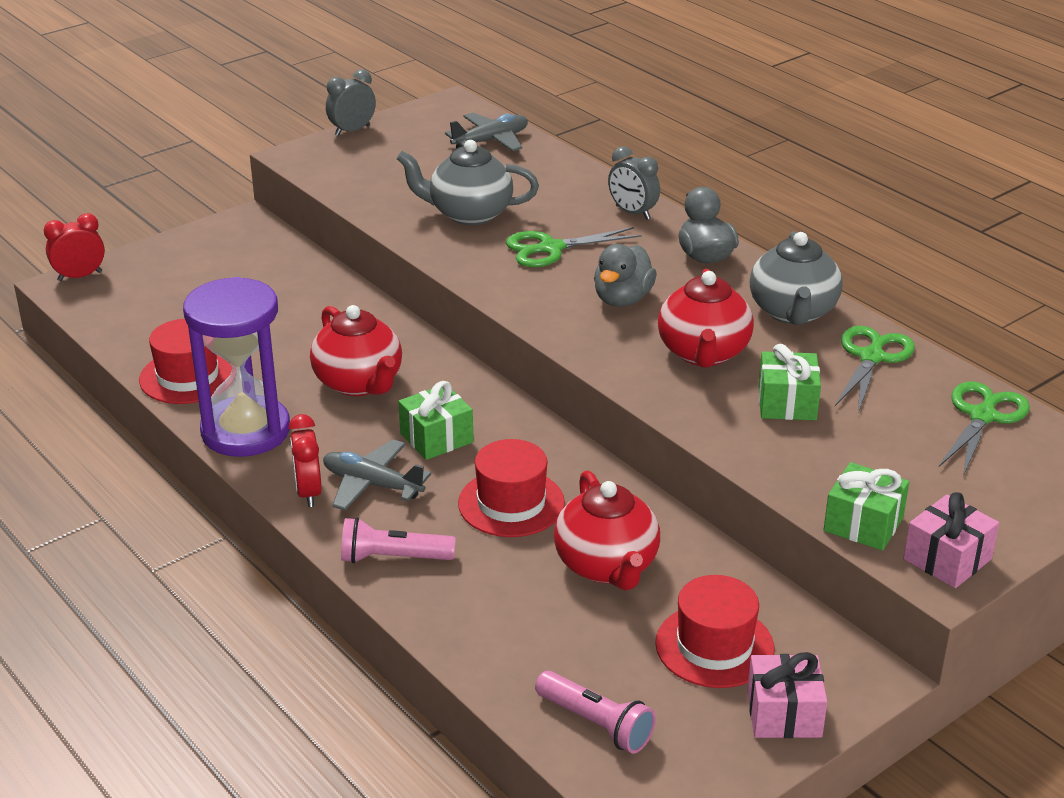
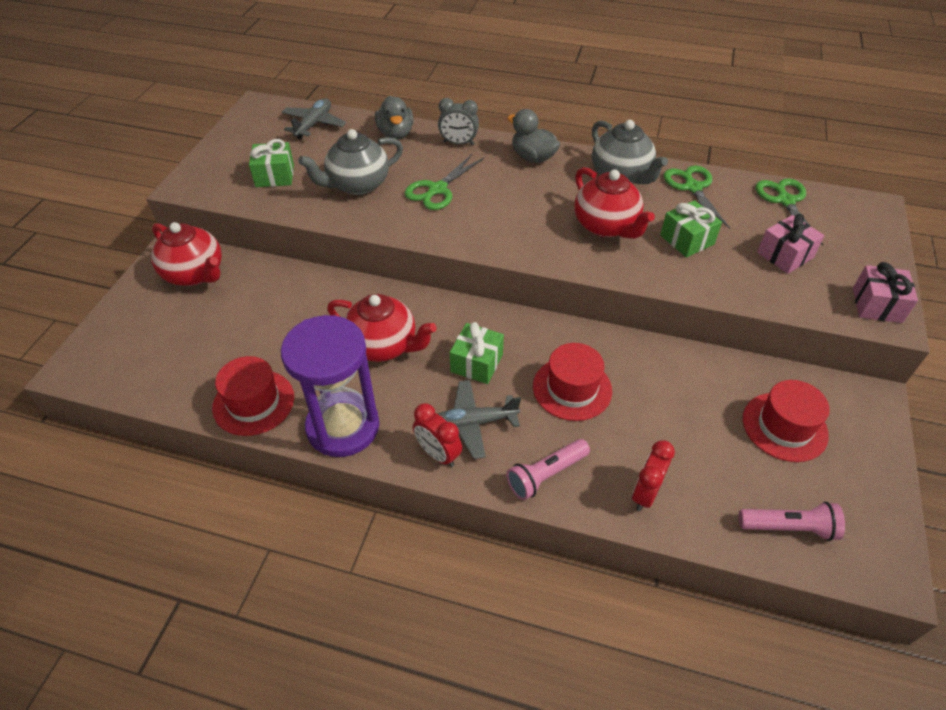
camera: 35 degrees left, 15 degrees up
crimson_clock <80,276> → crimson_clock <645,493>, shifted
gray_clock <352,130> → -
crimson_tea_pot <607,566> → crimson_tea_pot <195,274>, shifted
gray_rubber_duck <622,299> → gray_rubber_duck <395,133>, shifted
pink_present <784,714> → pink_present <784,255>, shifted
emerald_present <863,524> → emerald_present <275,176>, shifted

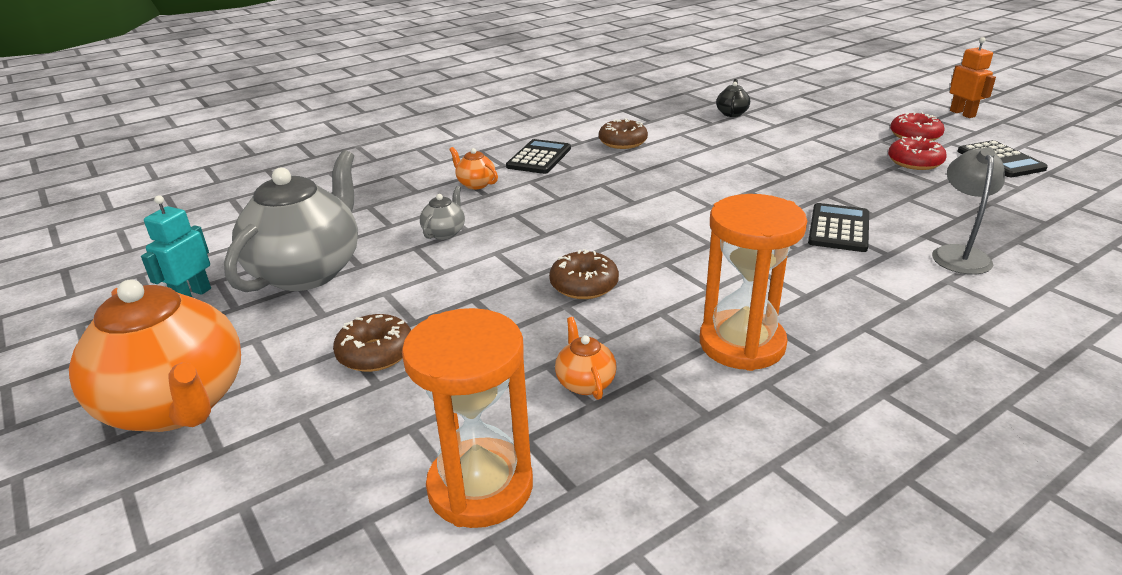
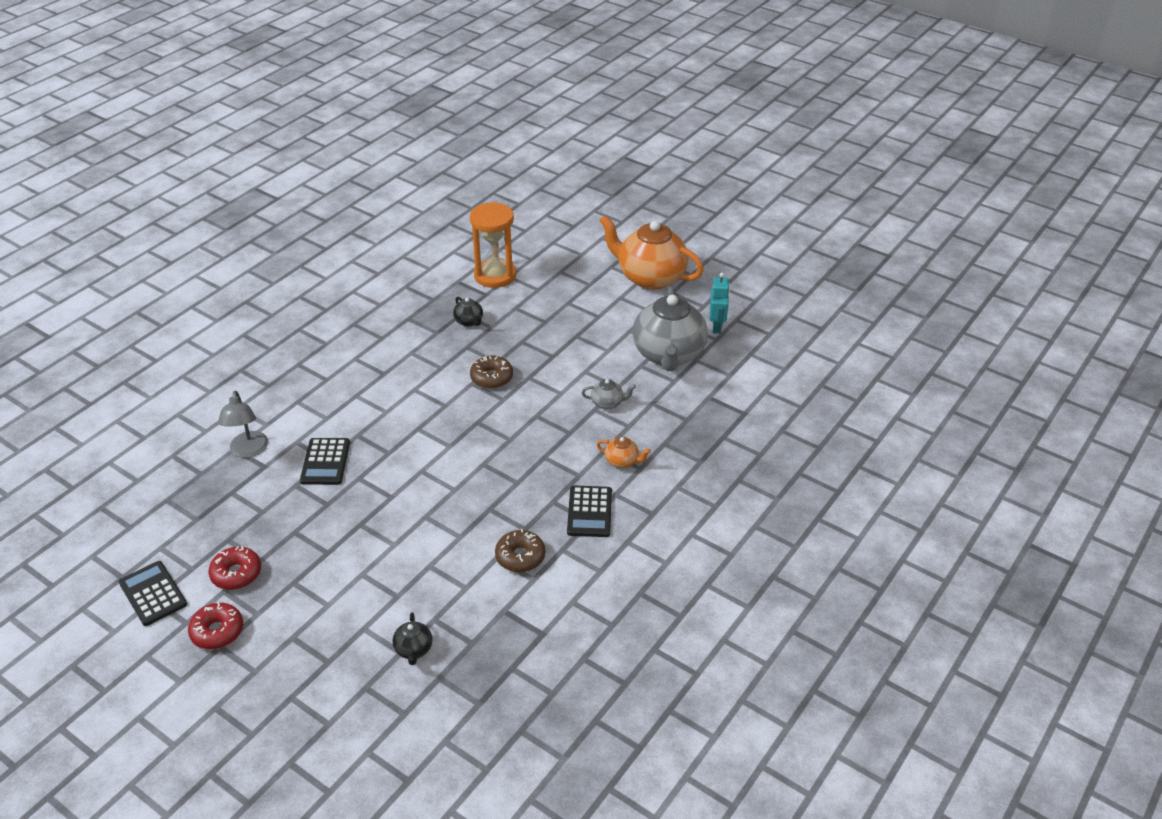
camera: 160 degrees right, 10 degrees up
dark_brown_glazed_donut <375,353> → -
gray_tea_pot <444,233> → gray_tea_pot <607,403>, 90 degrees counterclockwise
orange_tea_pot <585,382> → ebony_tea_pot <469,321>
orange_sandglass <742,344> → -
orange_robot_figure <962,114> → -

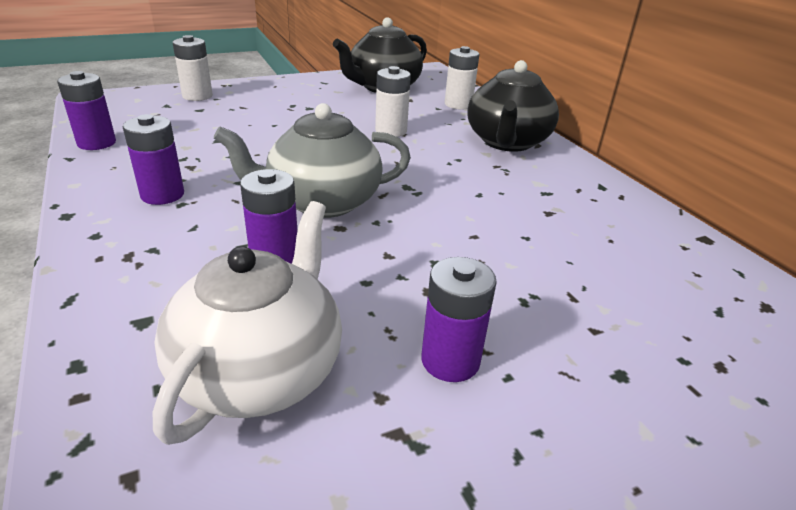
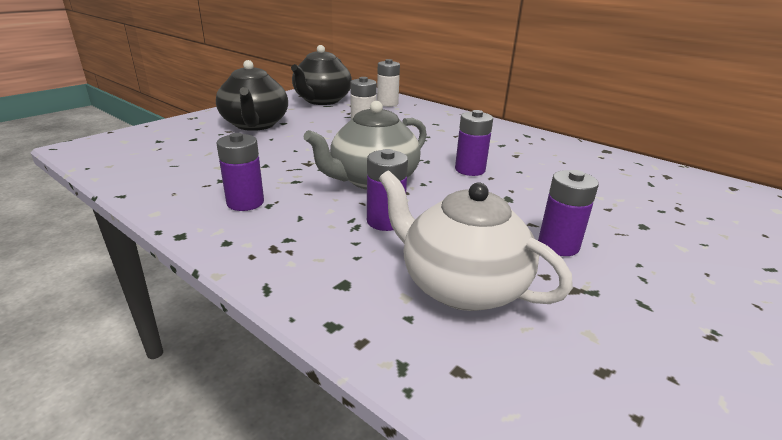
camera: 25 degrees left, 5 degrees down
purple_power_cell <96,143> → purple_power_cell <470,170>, shifted
pure_white_tea_pot <260,370> → pure_white_tea_pot <461,285>, 45 degrees counterclockwise
pure_white_power_cell <197,96> → -
ebony_tea_pot <507,142> → ebony_tea_pot <255,125>, shifted

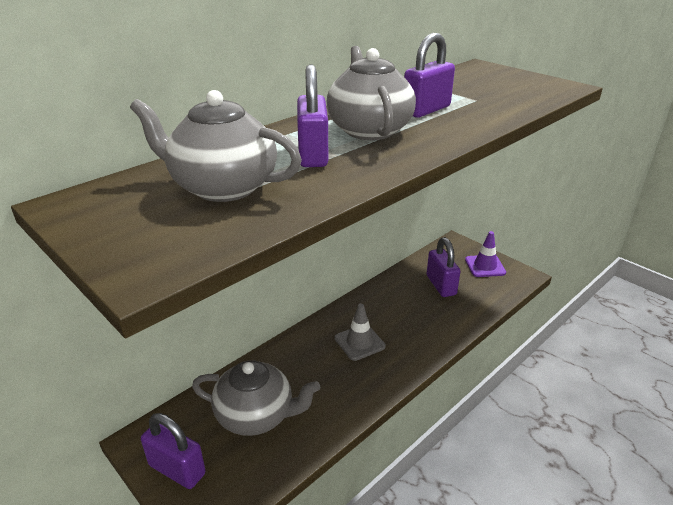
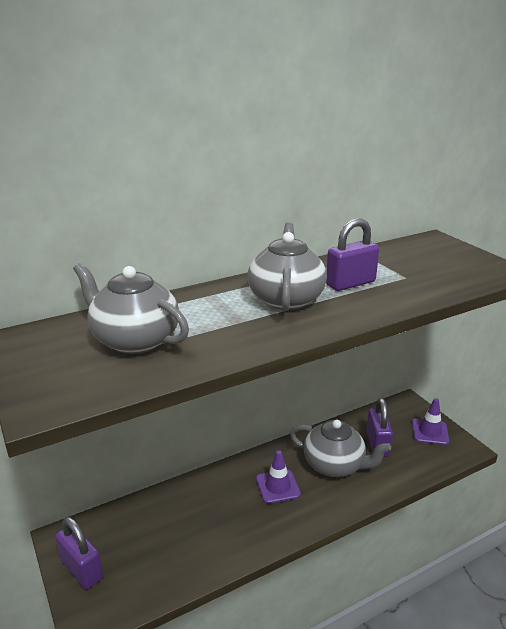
camera: 15 degrees right, 5 degrees down
gray_tea_pot <256,415> → gray_tea_pot <335,465>, shifted
purple_padlock <313,155> → -
gray_safety_cone <359,342> → purple_safety_cone <277,486>

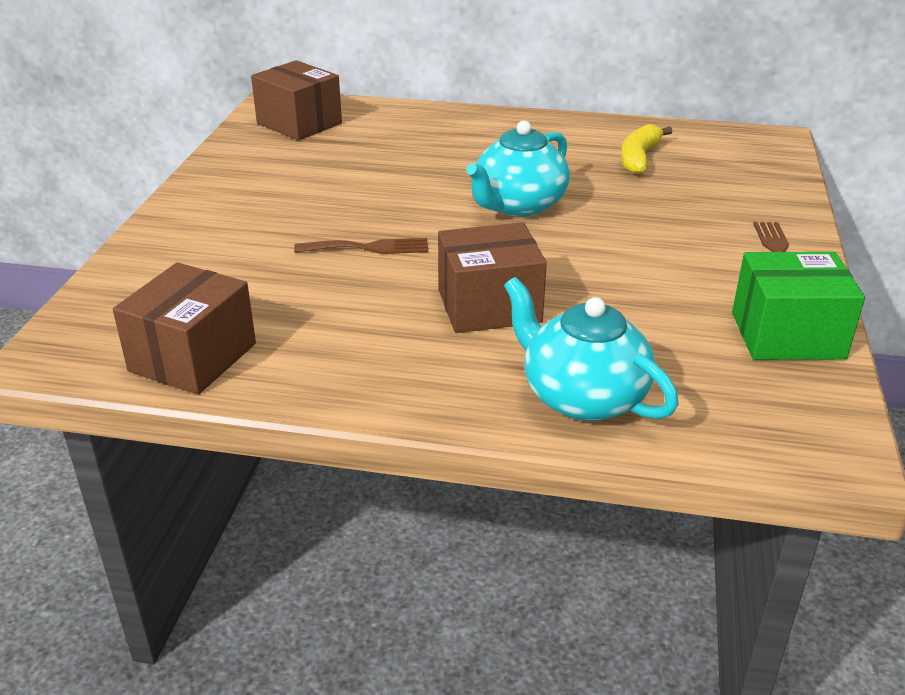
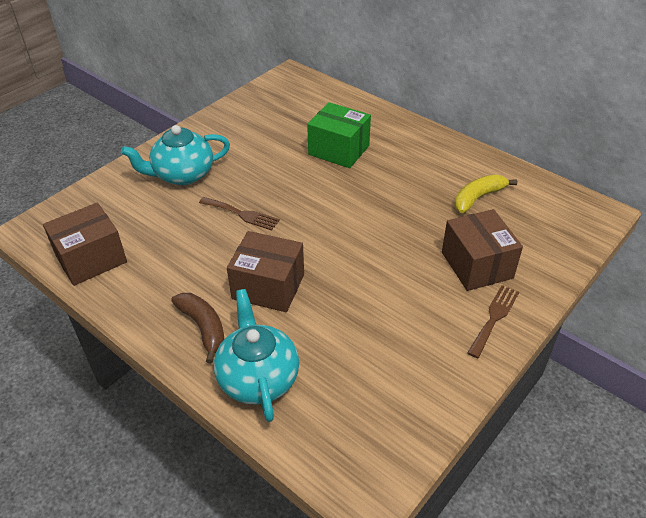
camera: 30 degrees right, 10 degrees up
dark_brown_parcel <299,123> → dark_brown_parcel <477,265>, shifted
aqua_tea_pot <518,205> → aqua_tea_pot <182,175>, shifted
emerald_parcel <787,335> → emerald_parcel <339,150>, shifted
- → dark_brown_banana_fruit <203,328>

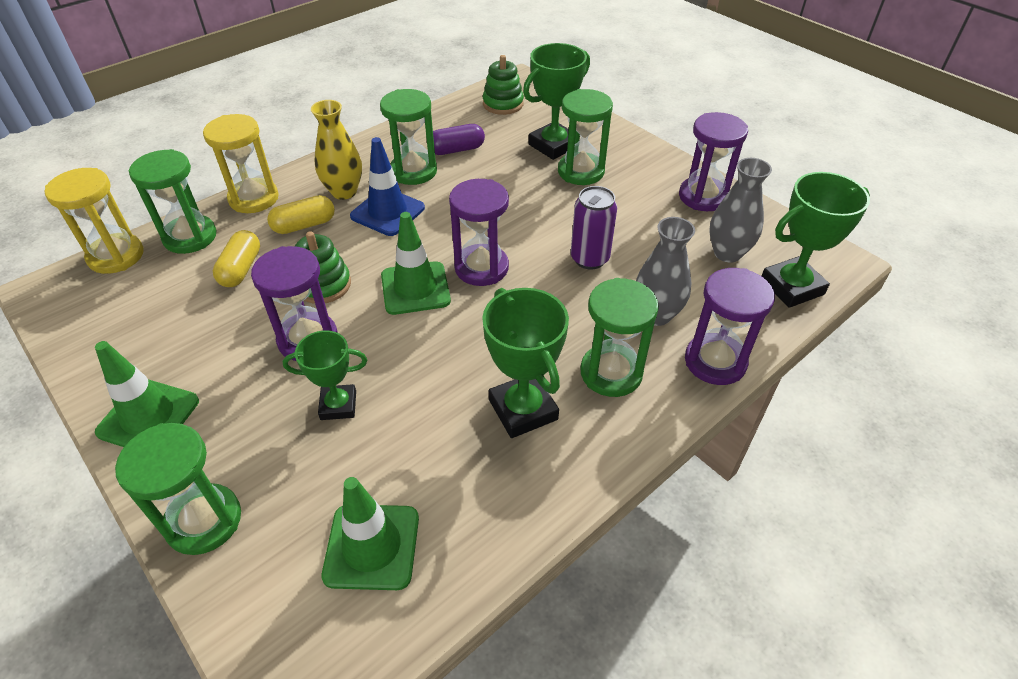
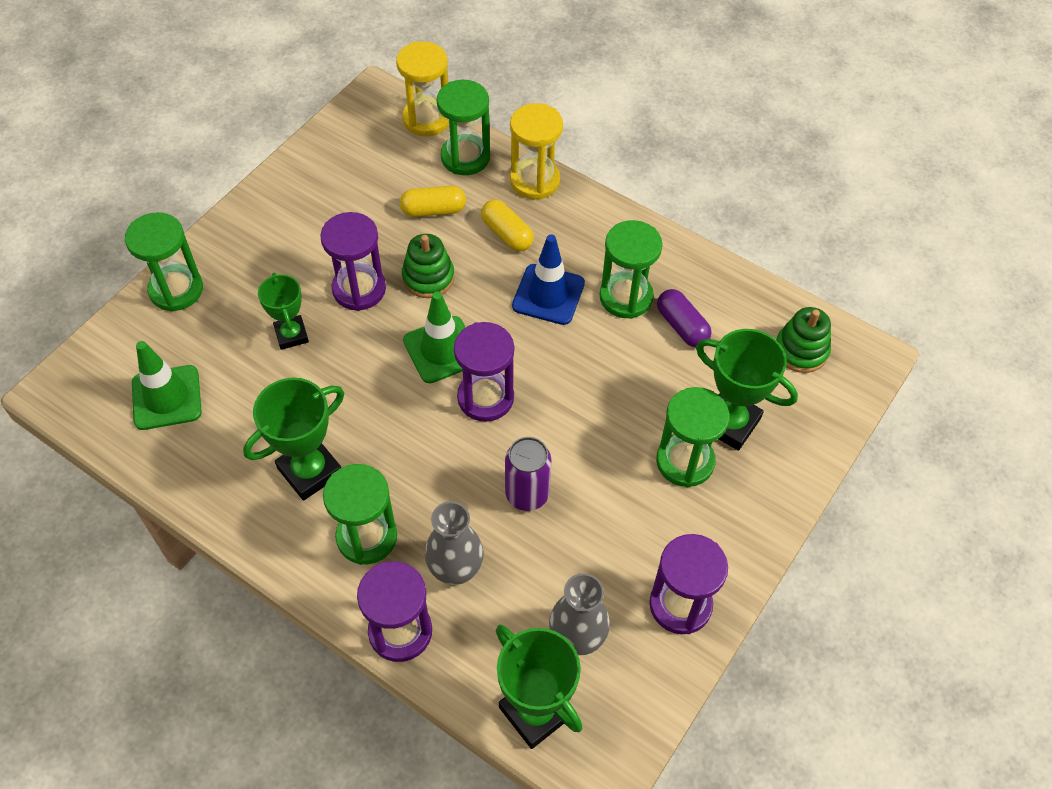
camera: 75 degrees right, 10 degrees up
emerald_safety_cone <148,416> → -
golden_vase <344,192> → -

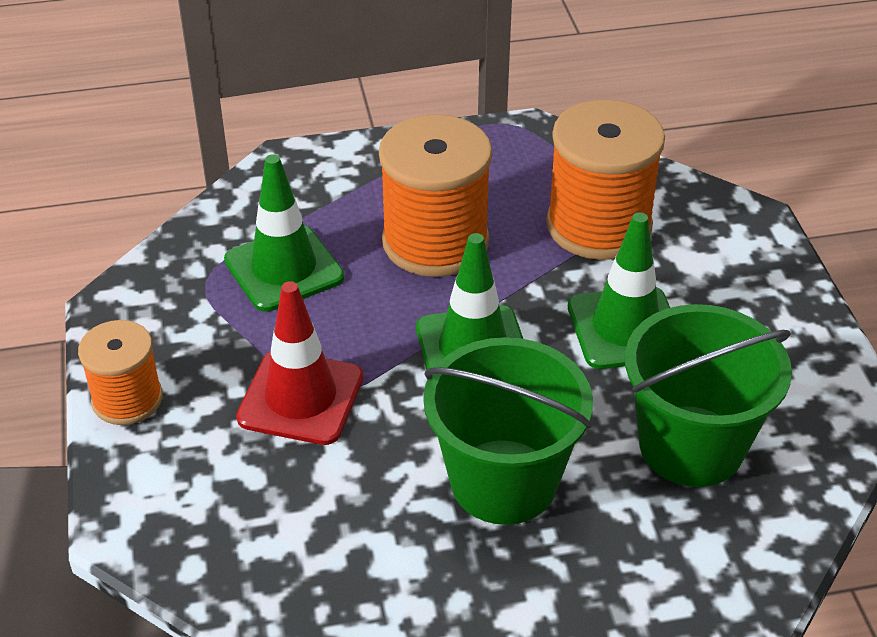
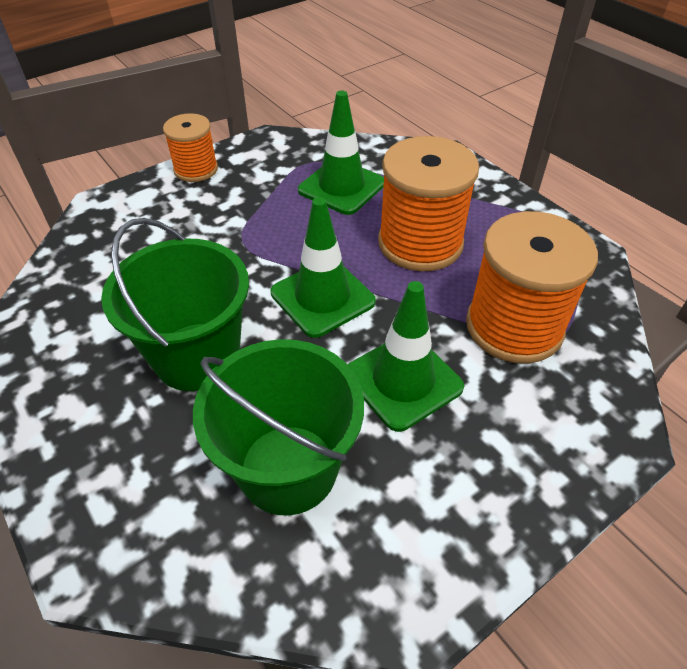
camera: 65 degrees right, 5 degrees up
crimson_safety_cone <301,398> → -

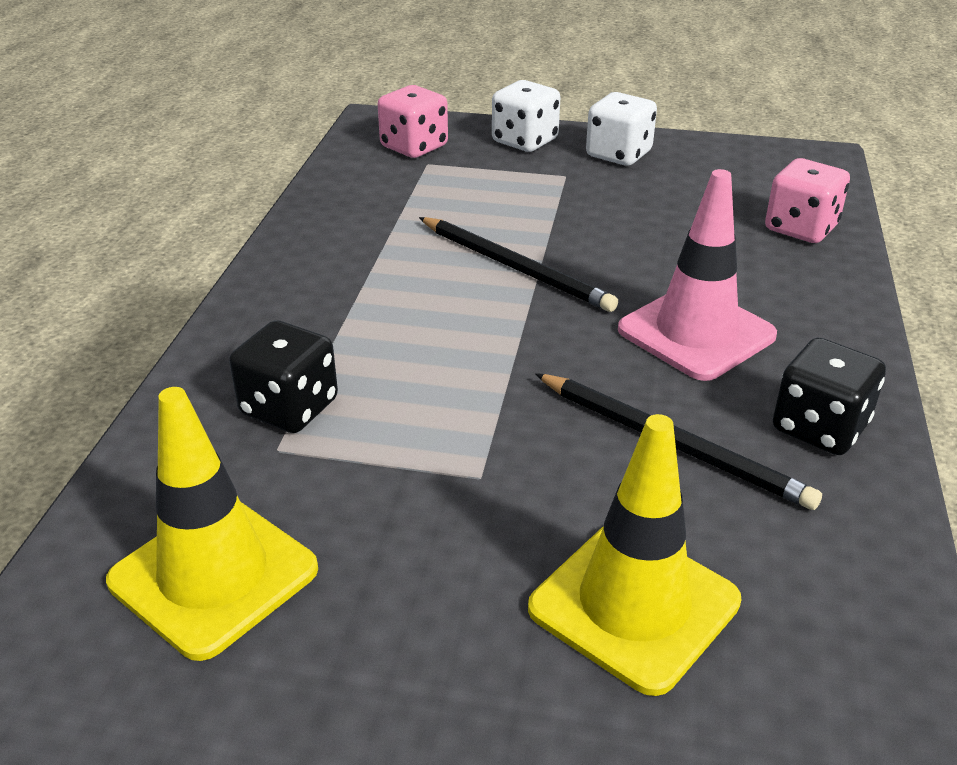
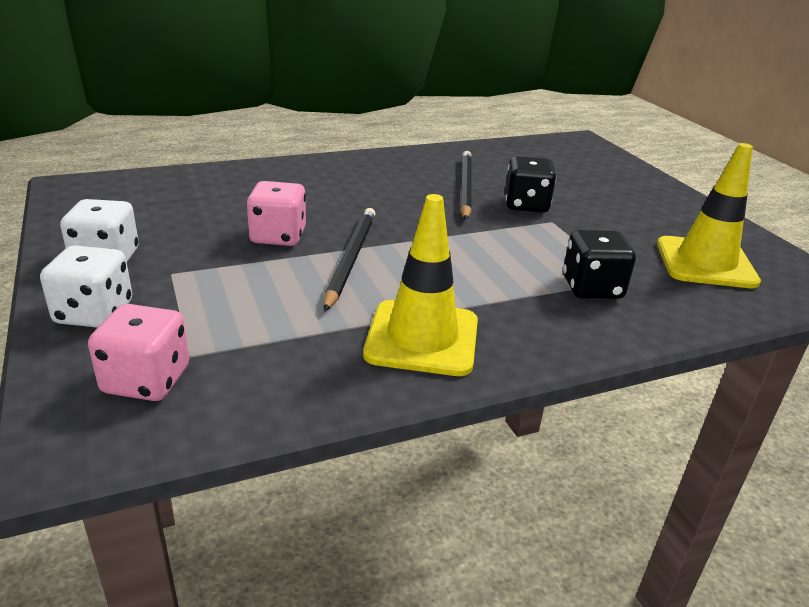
camera: 125 degrees left, 5 degrees down
golden_safety_cone <634,605> → golden_safety_cone <422,338>, shifted
pink_safety_cone <696,333> → -
pink_die <801,228> → pink_die <278,236>, shifted
ebony_die <819,427> → ebony_die <526,205>, shifted

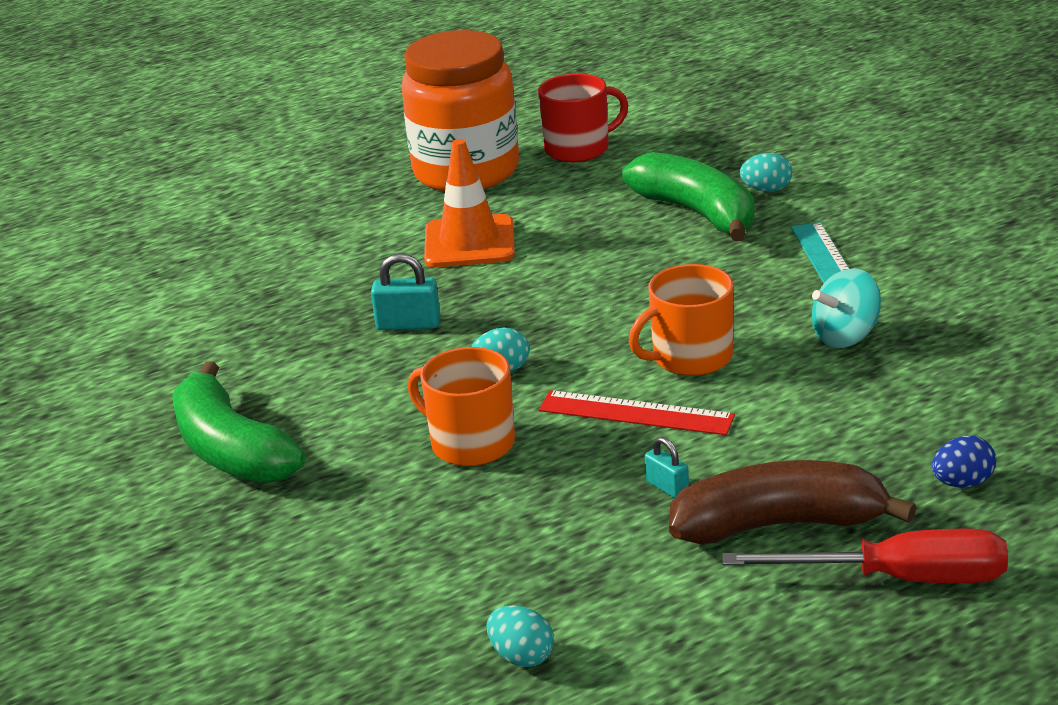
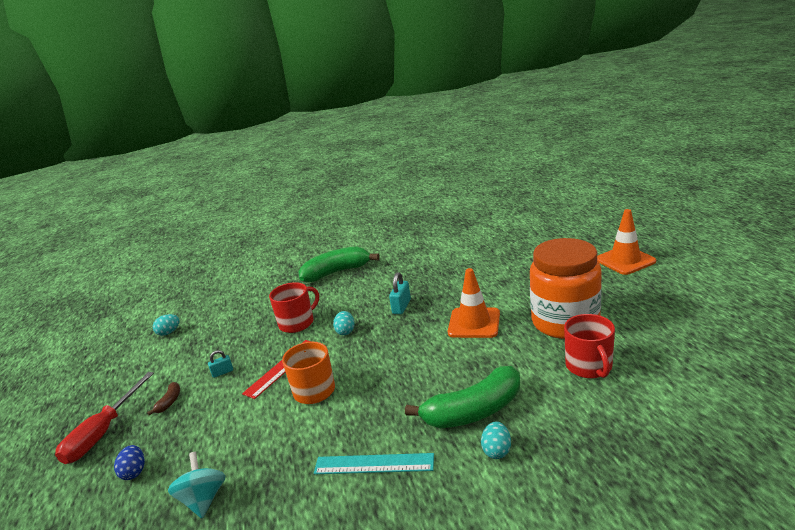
camera: 105 degrees right, 5 degrees down
orange_mug <470,443> → crimson_mug <297,323>
dark_brown_banana_fruit <779,524> → dark_brown_banana_fruit <169,402>, x0.42
aqua_spinning_top <846,336> → aqua_spinning_top <203,499>, shifted
- → orange_safety_cone <625,260>

